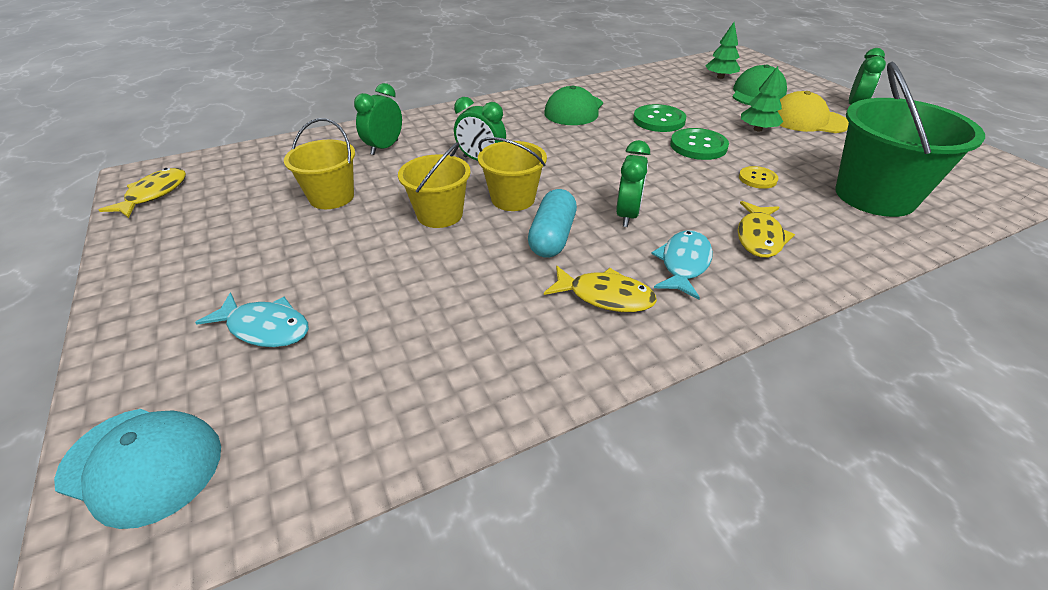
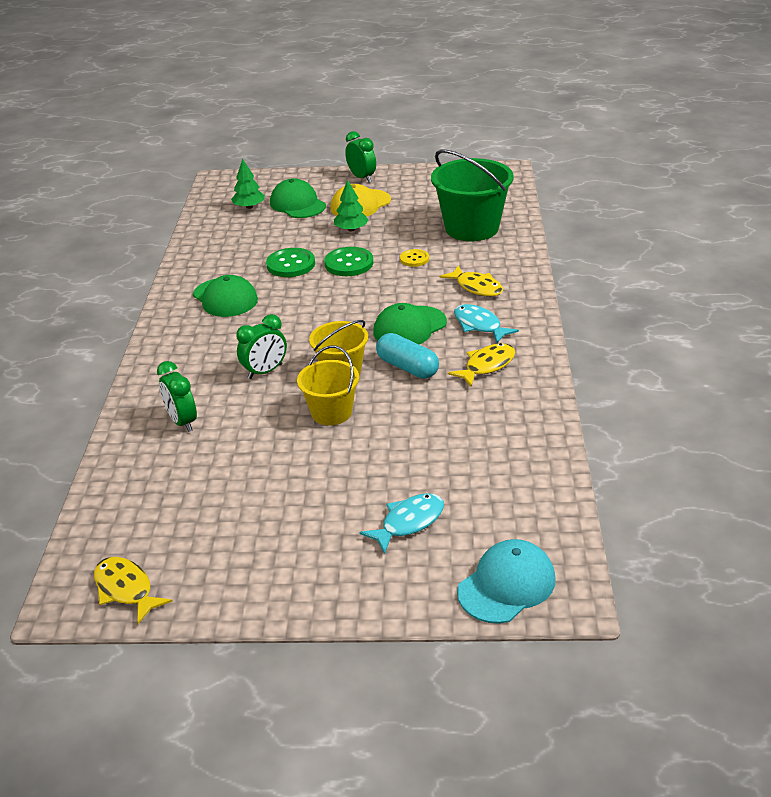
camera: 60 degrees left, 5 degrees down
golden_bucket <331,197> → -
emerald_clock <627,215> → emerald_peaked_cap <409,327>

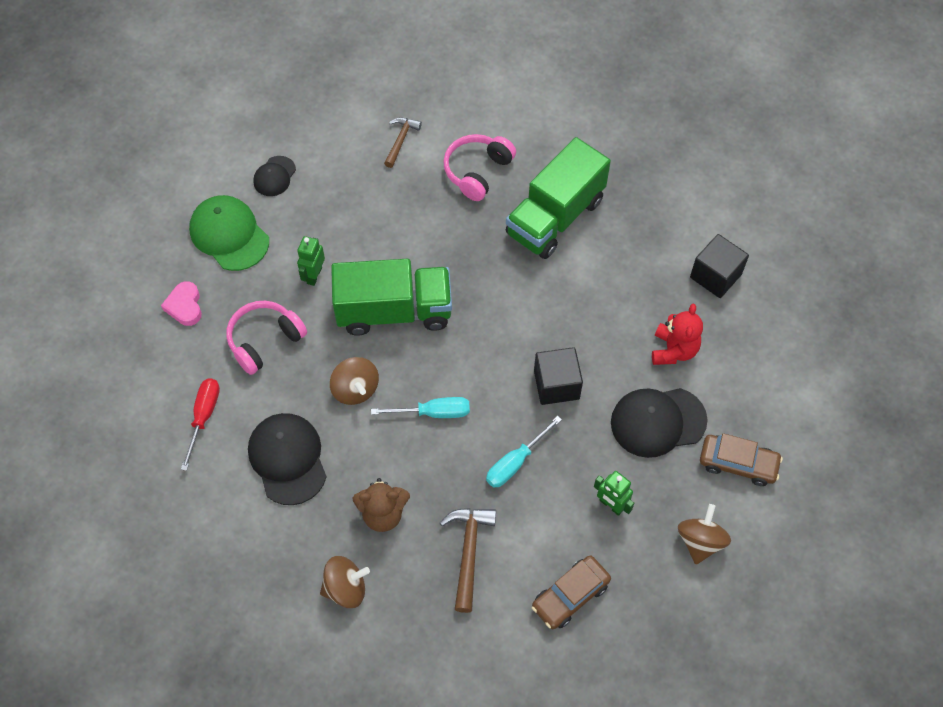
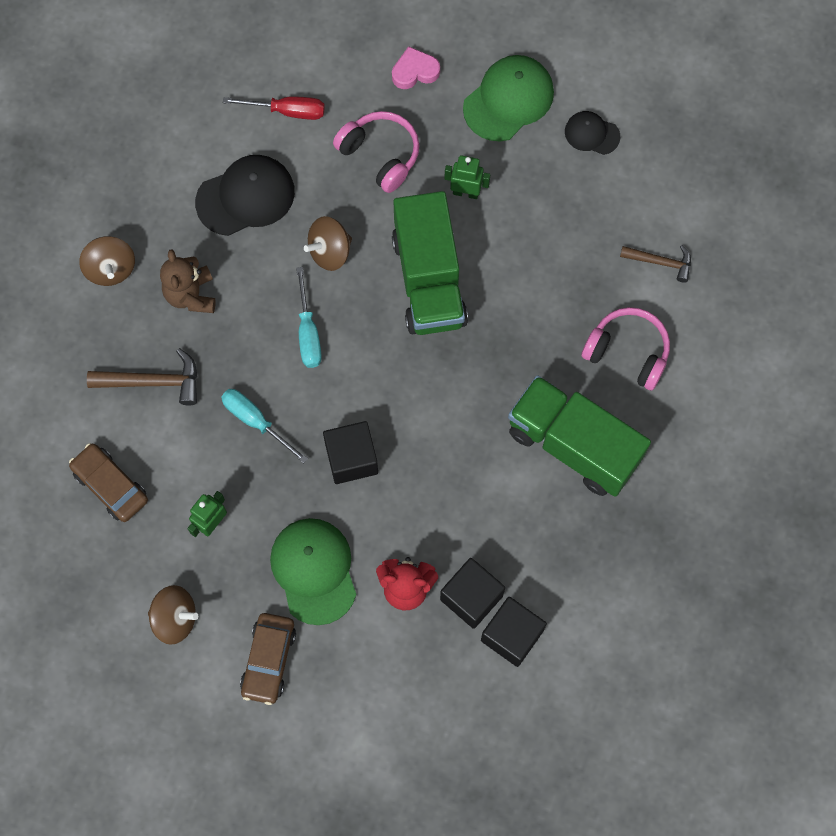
camera: 85 degrees right, 10 degrees up
ebony_peaked_cap <658,422> → emerald_peaked_cap <314,571>
- → ebony_solid_cube <471,597>

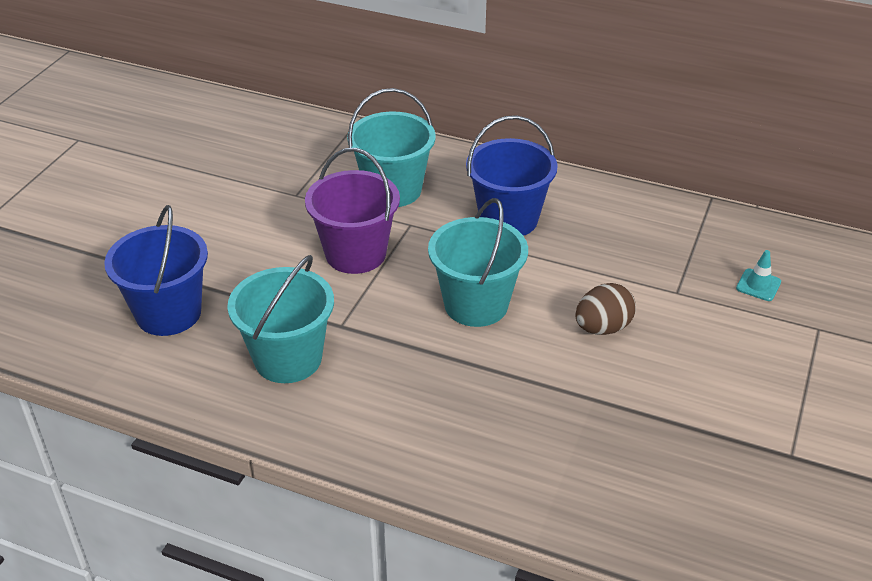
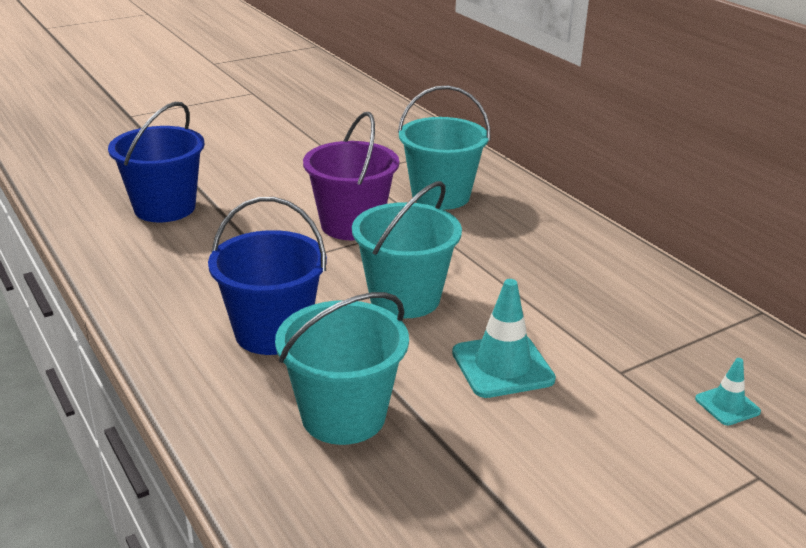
camera: 35 degrees right, 10 degrees down
aqua_bucket <288,359> → aqua_bucket <343,416>, shifted
royal_blue_bucket <508,219> → royal_blue_bucket <272,332>, shifted
dark_brown_egg_shape <602,328> → aqua_safety_cone <502,366>

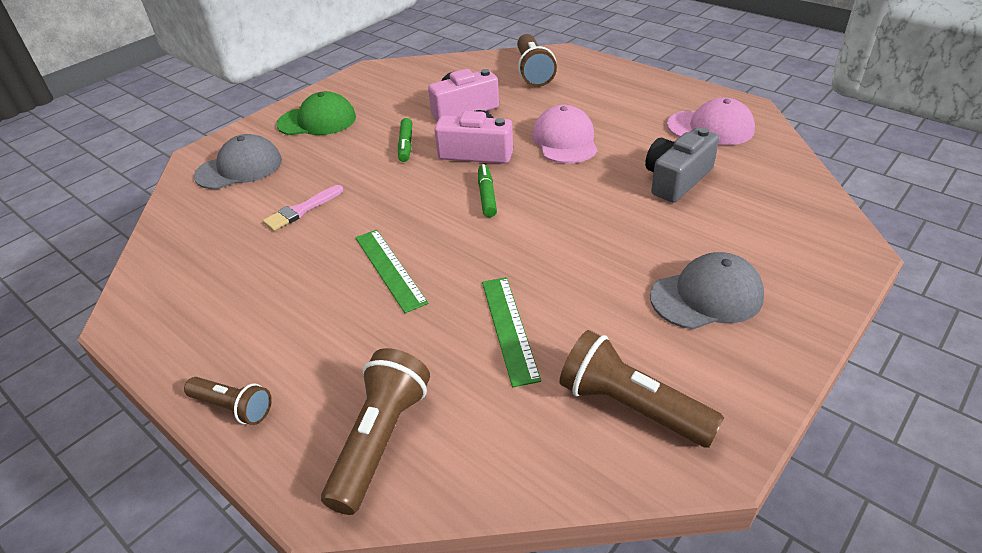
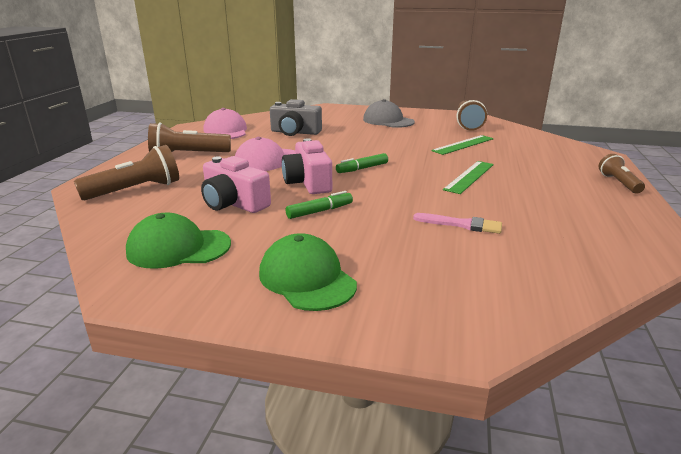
camera: 120 degrees left, 15 degrees down
gray_peaked_cap <239,168> → -
dark_brown_torch <380,440> → dark_brown_torch <188,155>, shifted
- → emerald_peaked_cap <178,248>

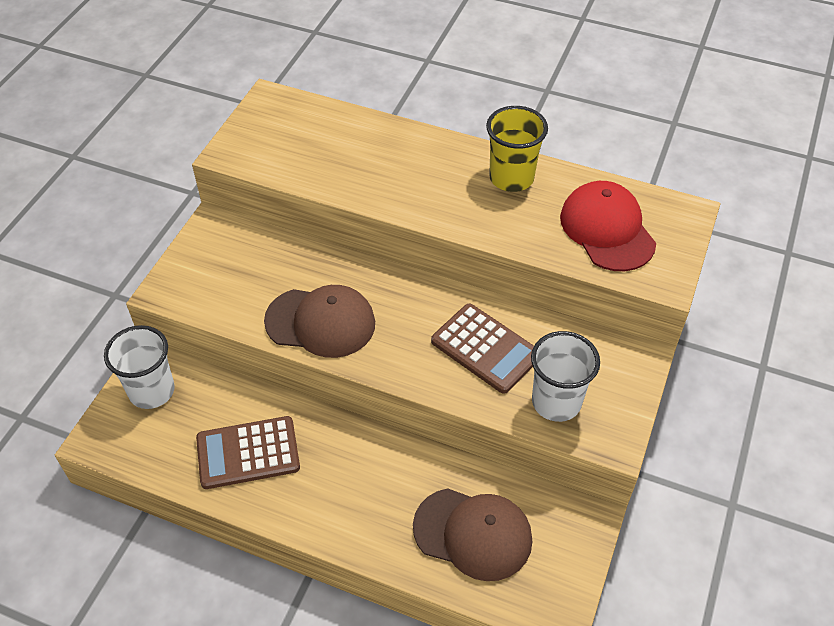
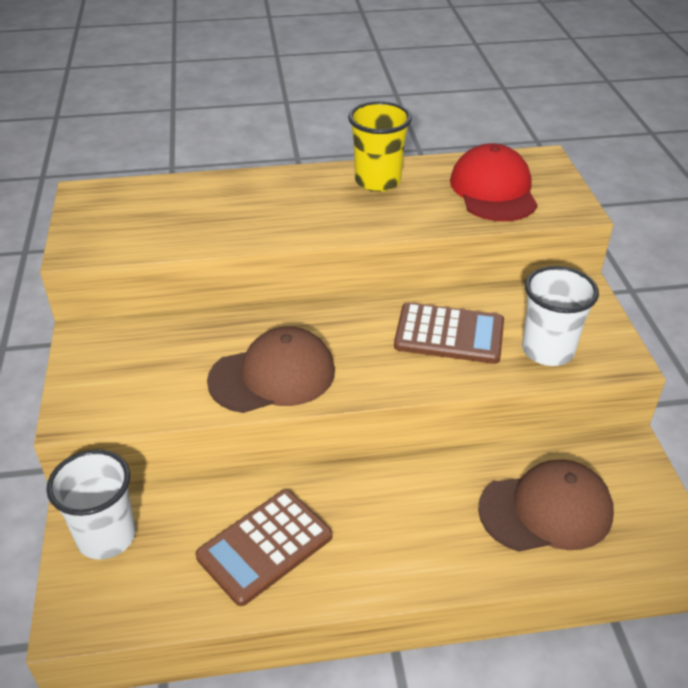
camera: 30 degrees left, 10 degrees down
crimson_peaked_cap <607,229> → crimson_peaked_cap <493,190>, 45 degrees clockwise

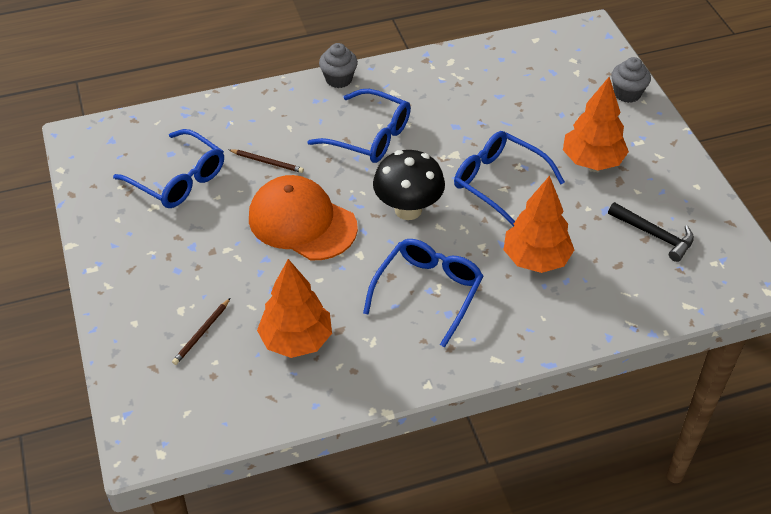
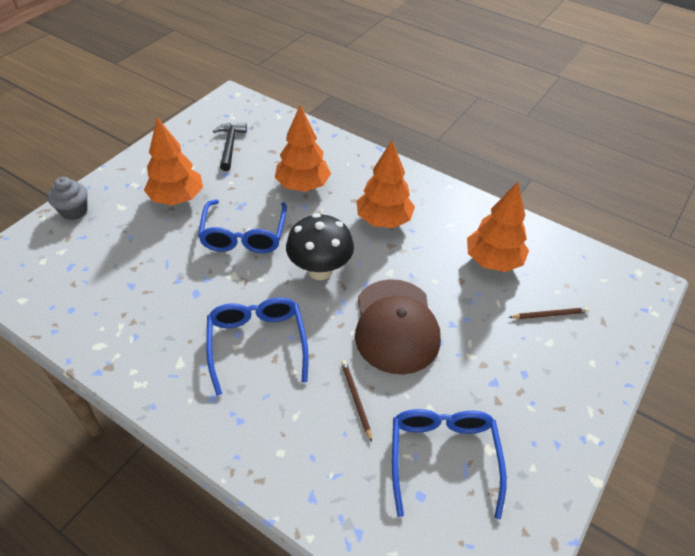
camera: 130 degrees left, 0 degrees up
orange_peaked_cap <302,222> → dark_brown_peaked_cap <396,326>
gray_cupcake <339,79> → -
royal_blue_glasses <428,292> → orange_tree <384,220>

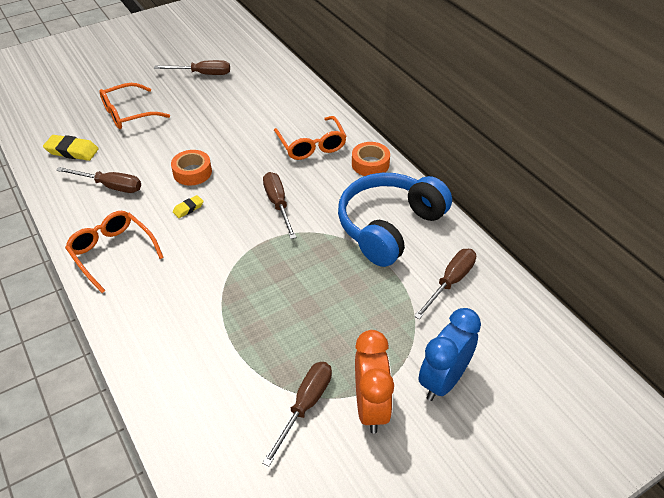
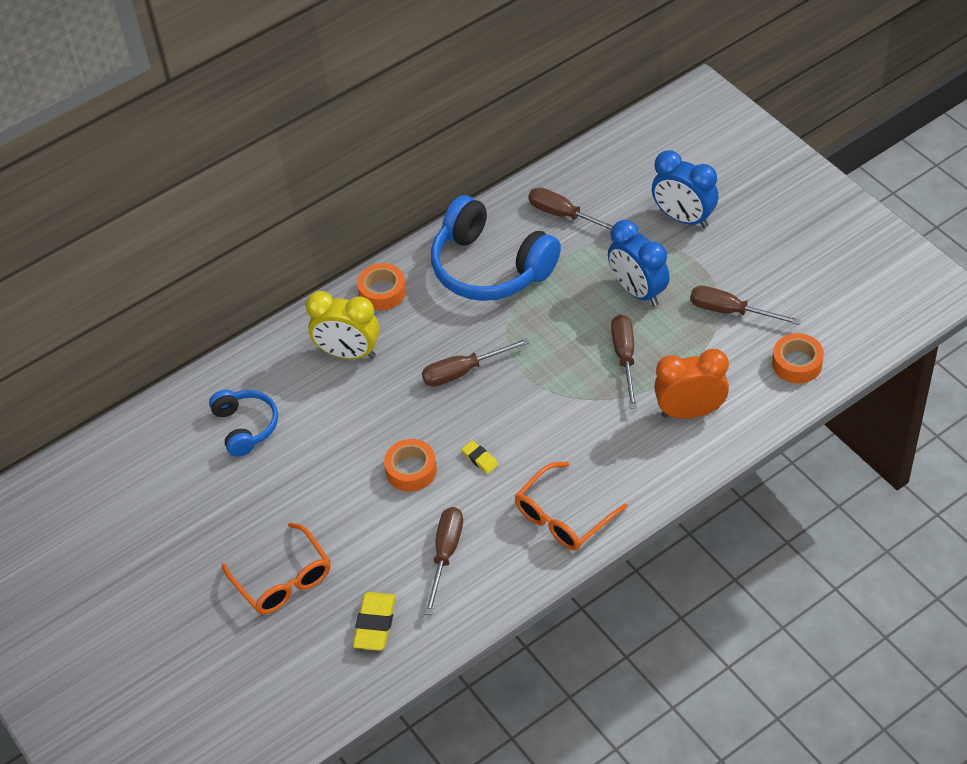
camera: 90 degrees left, 5 degrees up
dark_brown_hand_screwdriver <202,74> → dark_brown_hand_screwdriver <625,358>, shifted
orange_glasses <311,145> → golden_clock <348,353>
orange_clock <371,407> → orange_clock <690,412>, shifted
- → royal_blue_over-ear_headphones <245,427>
- → royal_blue_clock <638,291>
- → orange_sticky_tape <797,363>

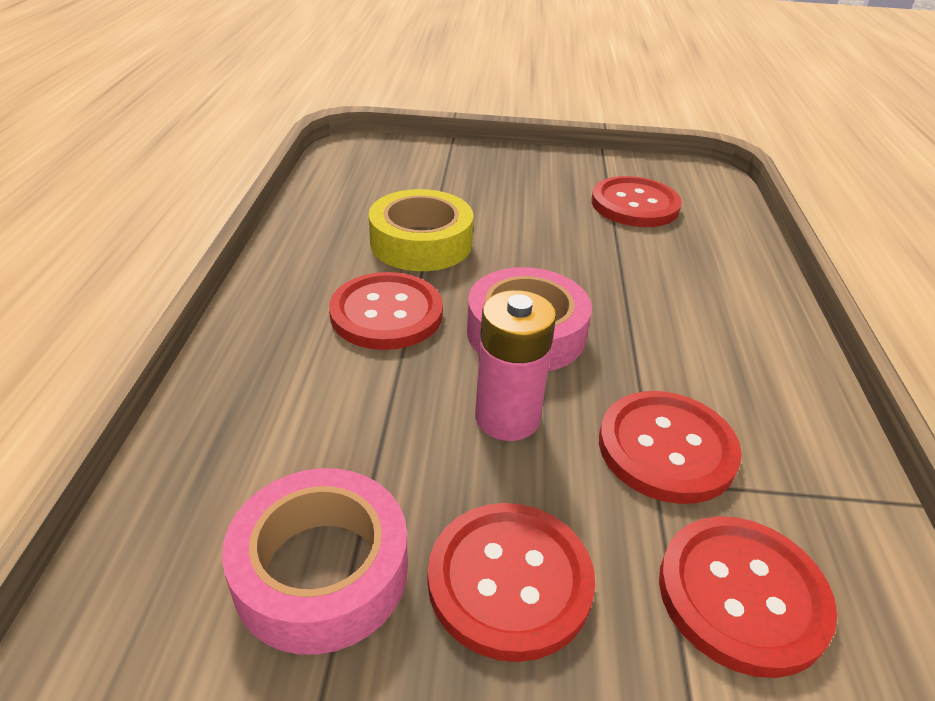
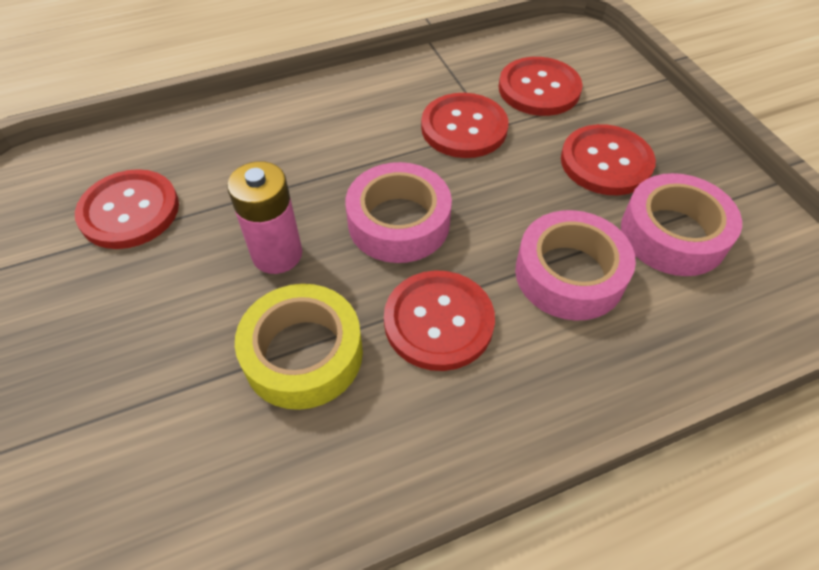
camera: 115 degrees left, 15 degrees up
pink_power_cell <507,418> → pink_power_cell <277,254>, shifted
- → pink_sticky_tape <569,274>

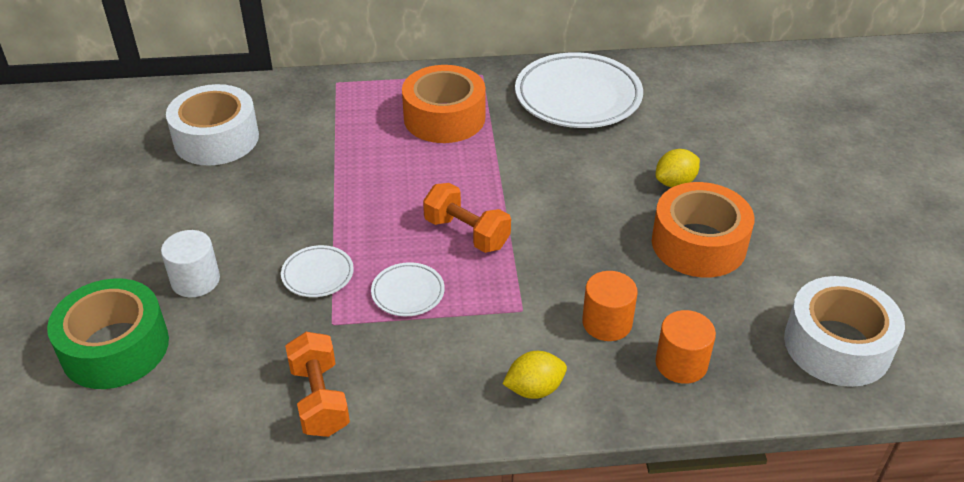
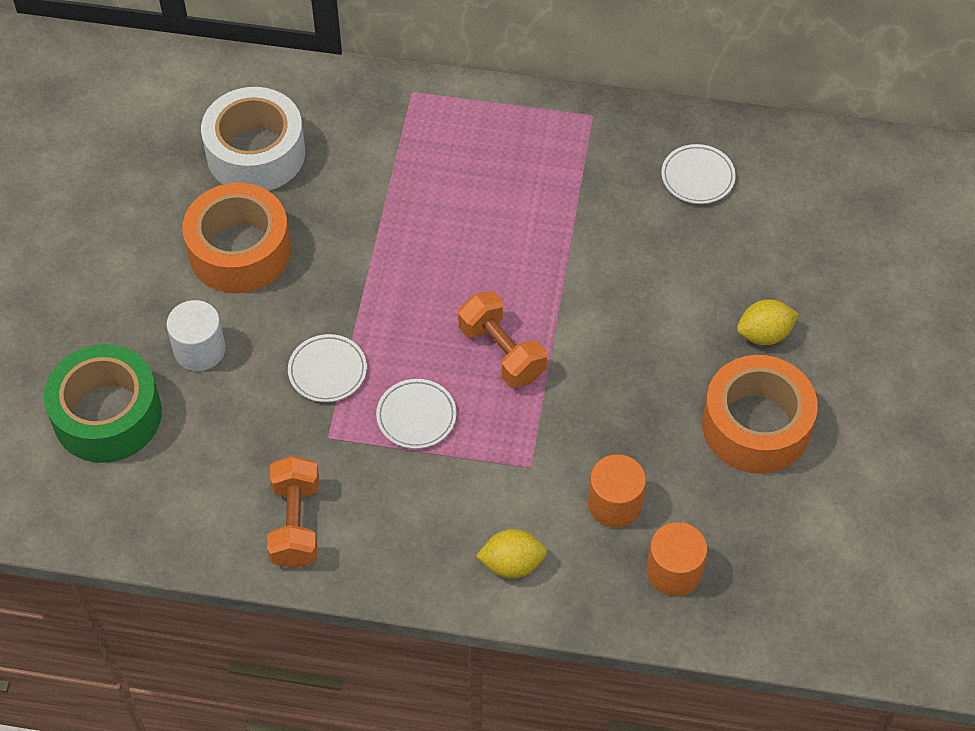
camera: 15 degrees right, 15 degrees up
orange_sticky_tape <444,118> → orange_sticky_tape <239,250>, shifted
pure_white_plate <578,97> → pure_white_plate <697,177>, x0.46
pure_white_sticky_tape <837,345> → -

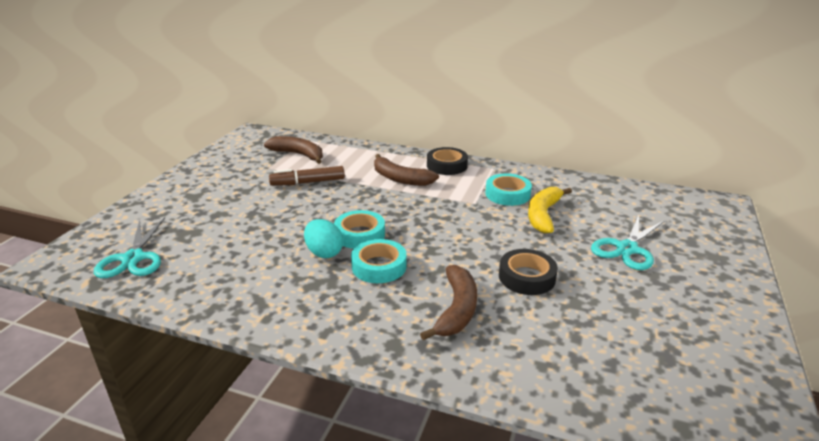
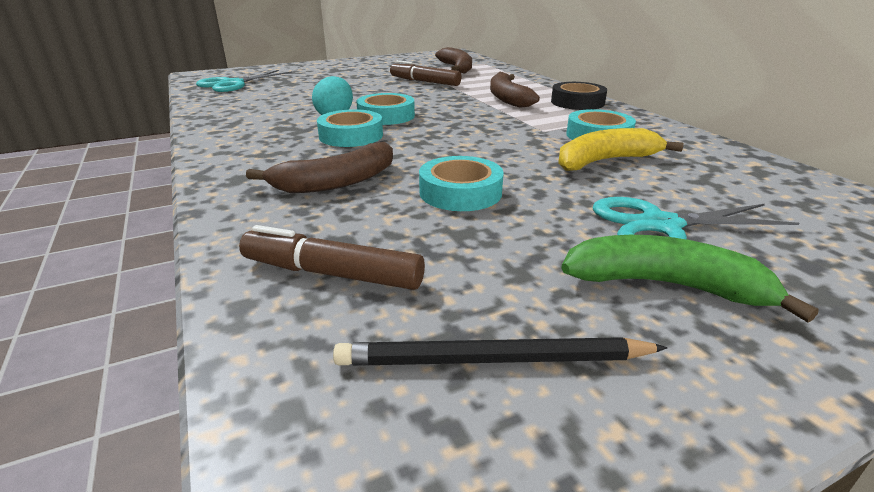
camera: 45 degrees right, 0 degrees up
ebony_sticky_tape <527,277> → aqua_sticky_tape <460,192>
- → dark_brown_marker <332,273>
- → ebony_wooden_pencil <493,360>
- → emerald_banana_fruit <665,285>

